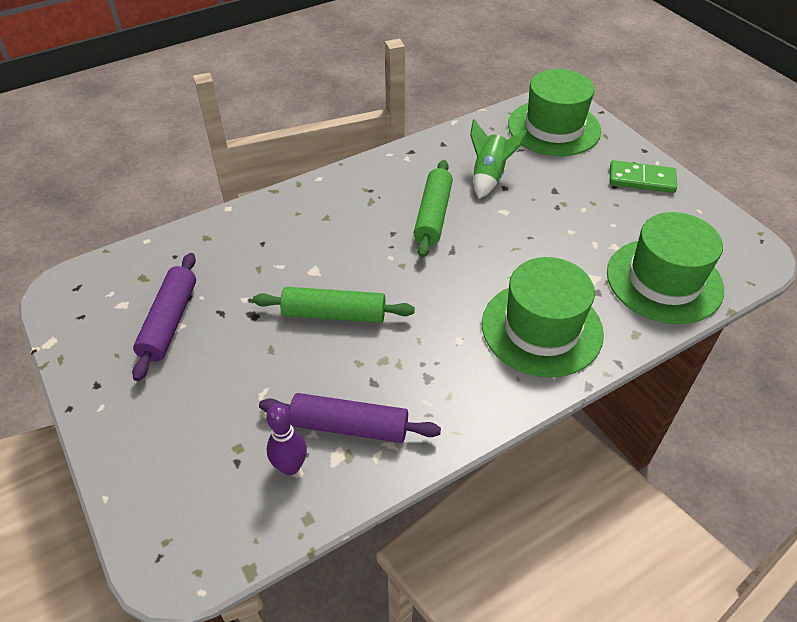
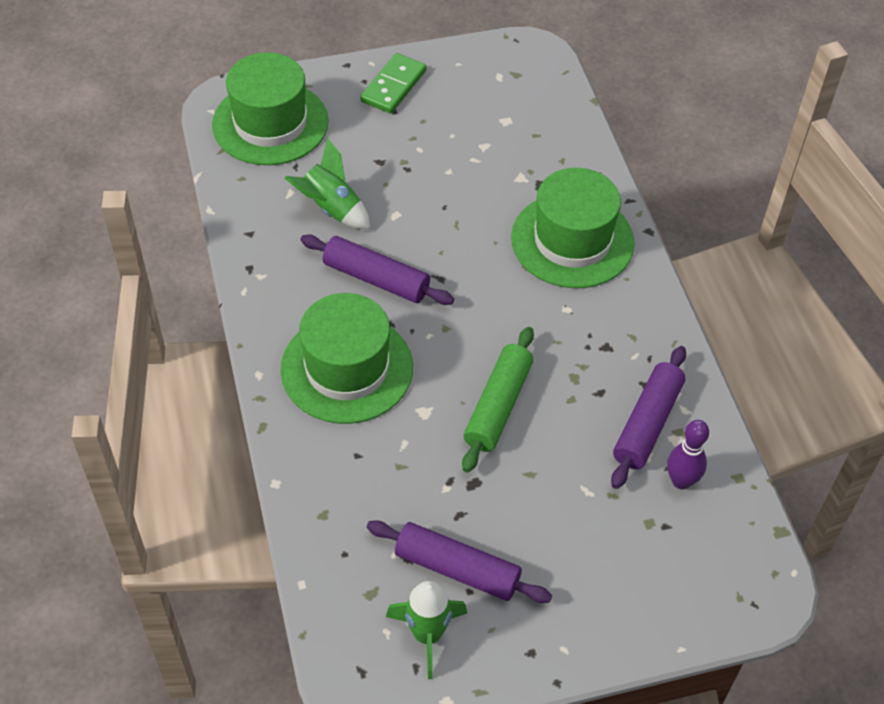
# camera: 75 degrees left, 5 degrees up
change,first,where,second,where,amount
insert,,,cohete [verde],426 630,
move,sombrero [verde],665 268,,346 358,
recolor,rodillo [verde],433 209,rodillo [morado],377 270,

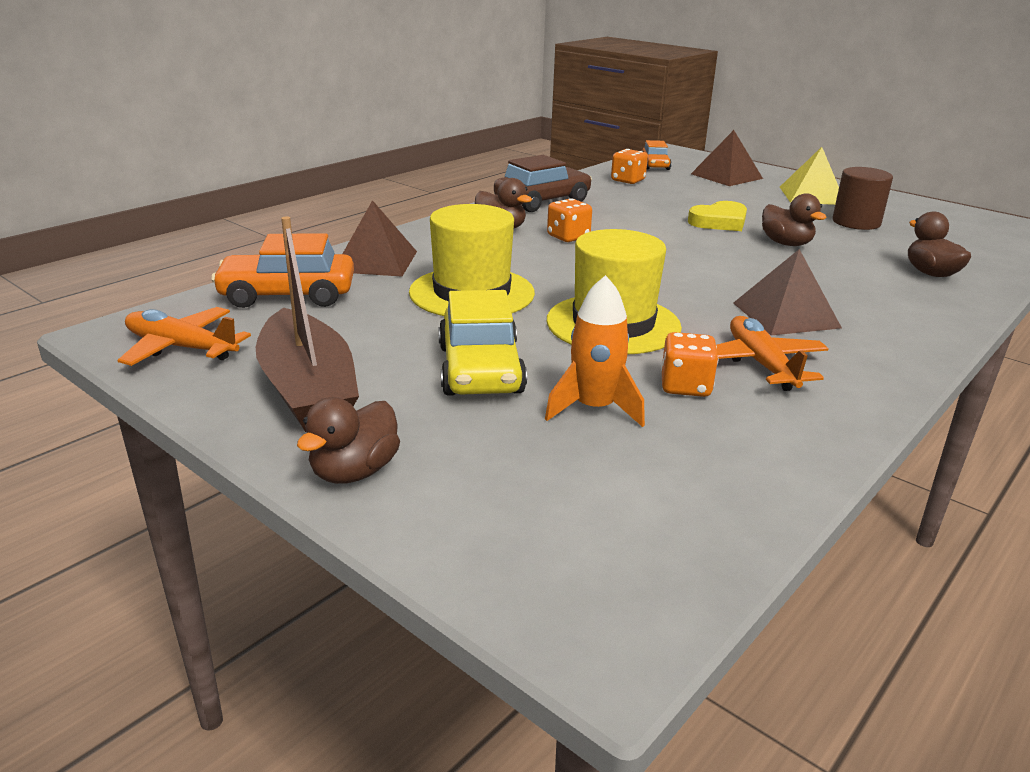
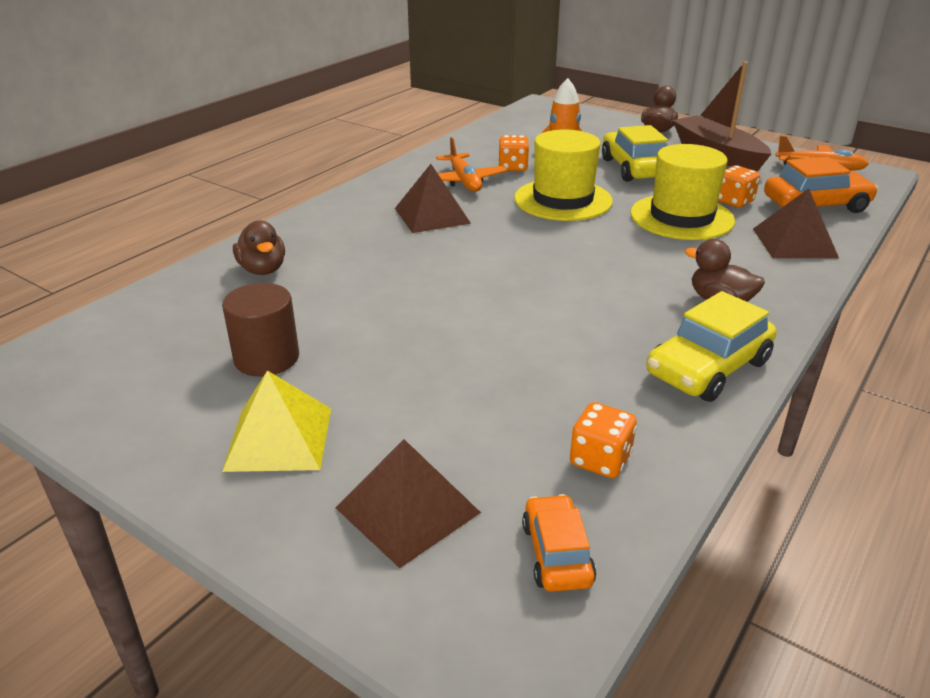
# camera: 175 degrees right, 5 degrees up
change,first,where,second,where,amount
delete,corazón [amarillo],717 216,,,
delete,pato [marrón],794 219,,,
move,dado [naranja],569 220,,739 187,
recolor,coche [marrón],543 183,coche [amarillo],711 346,

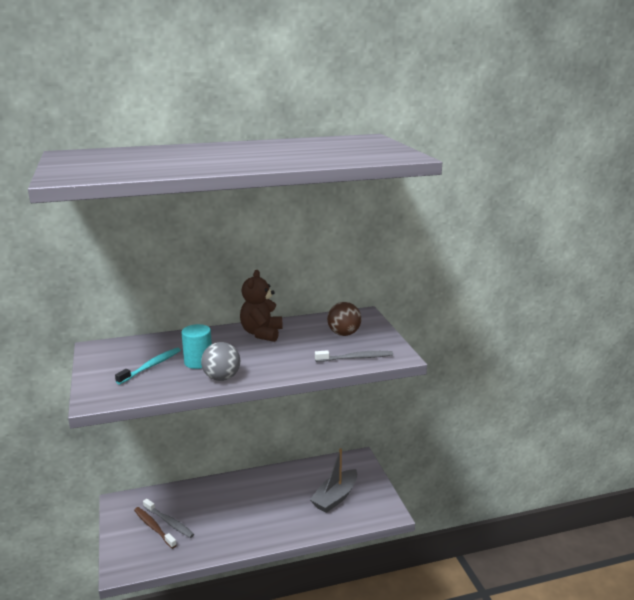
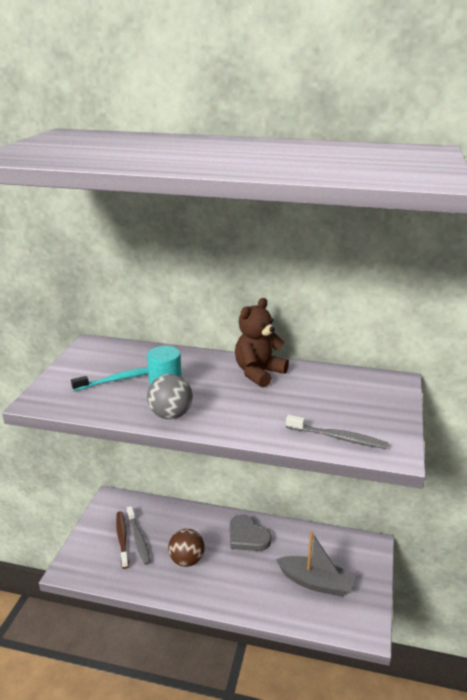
# camera: 30 degrees right, 5 degrees up
change,first,where,second,where,amount
insert,,,corazón [gris],251 533,
move,pelota [marrón],344 319,,186 548,
rotate,barco [gris],333 480,,316 564,135 degrees counterclockwise

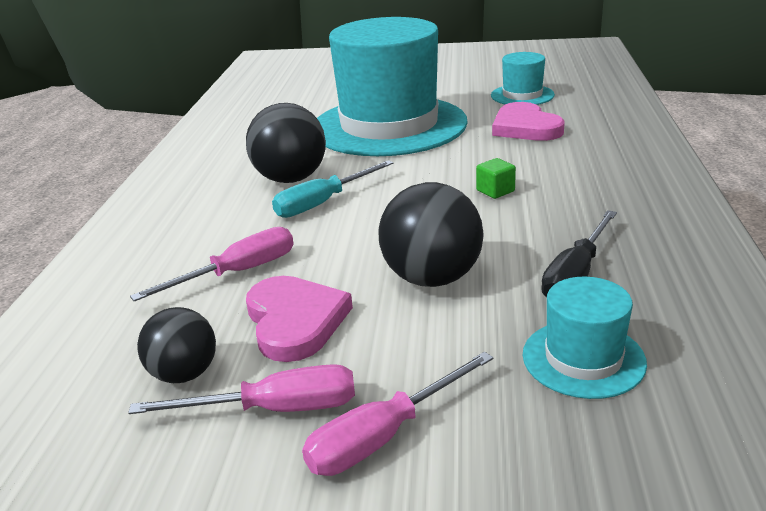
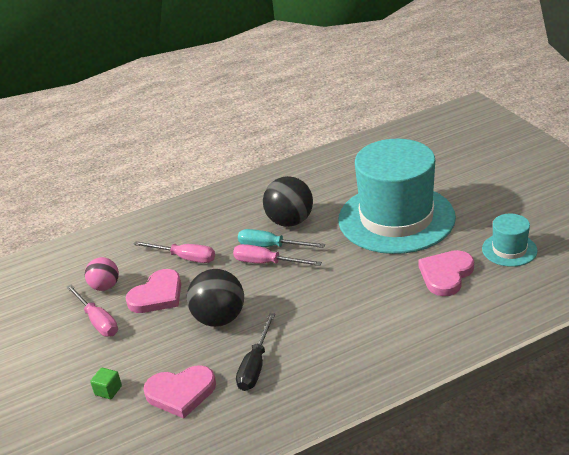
# camera: 60 degrees right, 5 degrees up
change,first,where,second,where,amount
move,destornillador [rosa],397 414,,277 255,
move,cubo [verde],496 178,,106 383,
replace,sombrero [turquesa],585 338,corazón [rosa],179 391,
recolor,pelota [negro],176 345,pelota [rosa],102 274,
rotate,destornillador [negro],579 253,,255 352,75 degrees counterclockwise

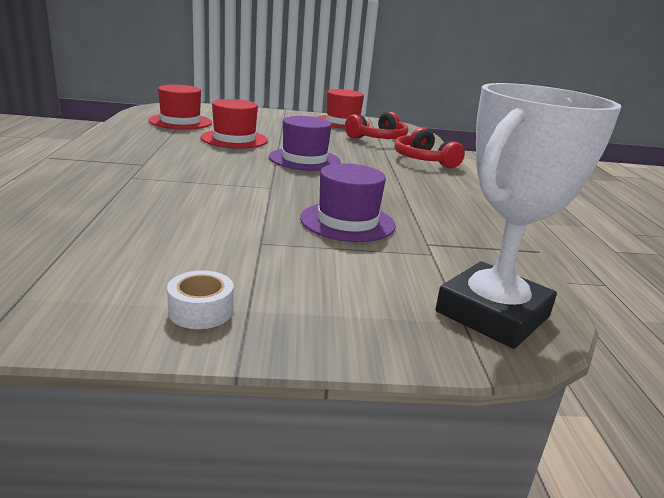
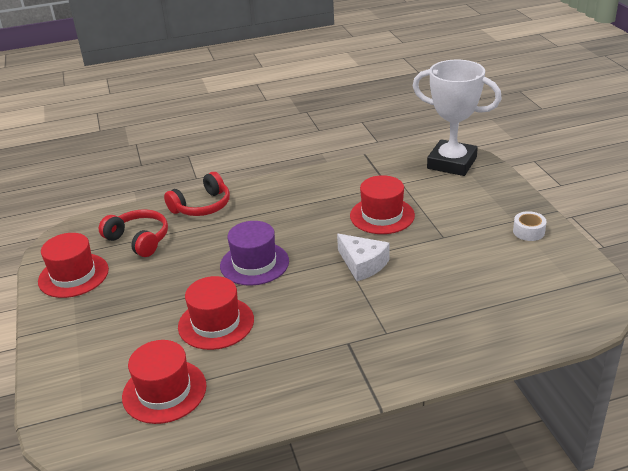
# camera: 100 degrees left, 10 degrees up
change,first,where,second,where,amount
insert,,,queso [blanco],363 257,
recolor,sombrero [morado],348 202,sombrero [rojo],382 204,

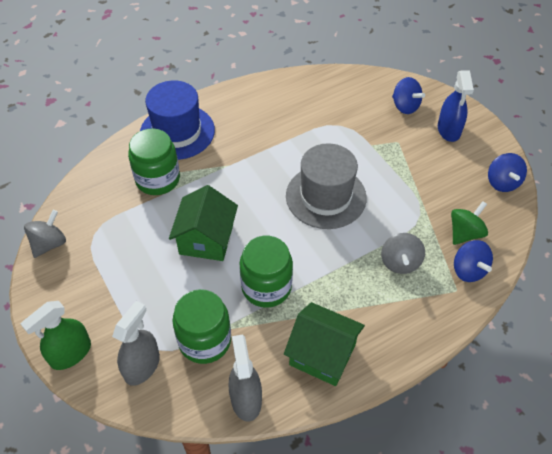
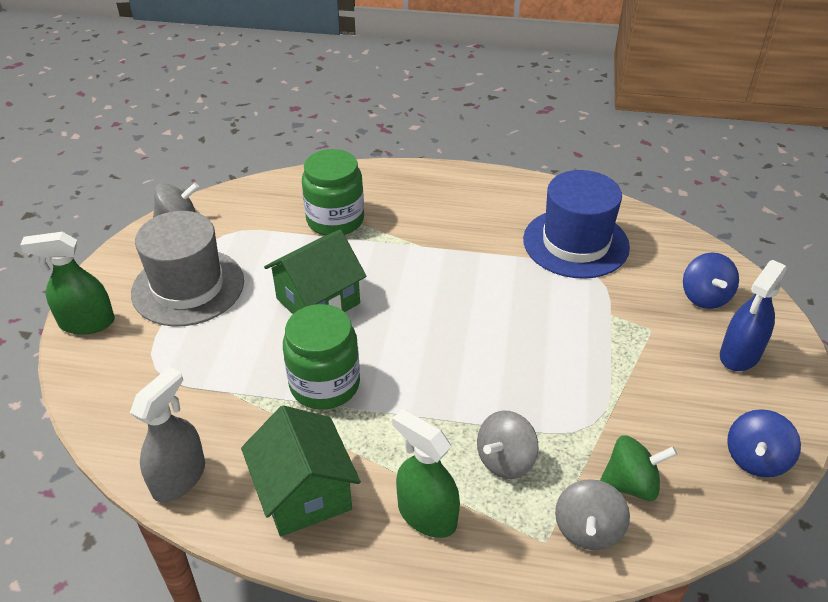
# camera: 40 degrees right, 10 degrees down
change,first,where,second,where,amount
delete,pulverizador [gris],136 343,,,
delete,tarro [verde],201 326,,,
insert,,,pulverizador [verde],426 473,
move,sombrero [azul],177 120,,576 224,
move,sombrero [gris],326 186,,187 268,
recolor,peonza [azul],473 261,peonza [gris],592 514,

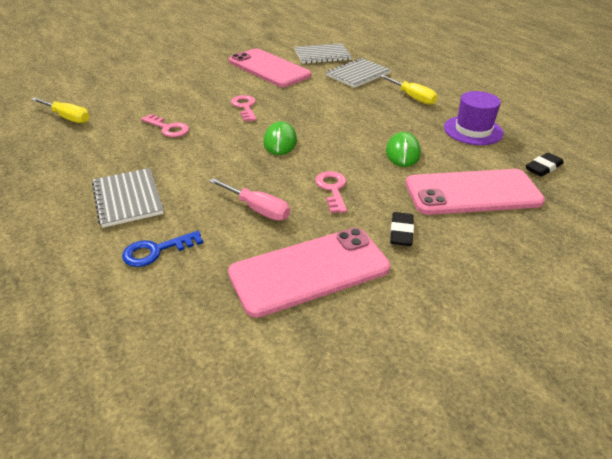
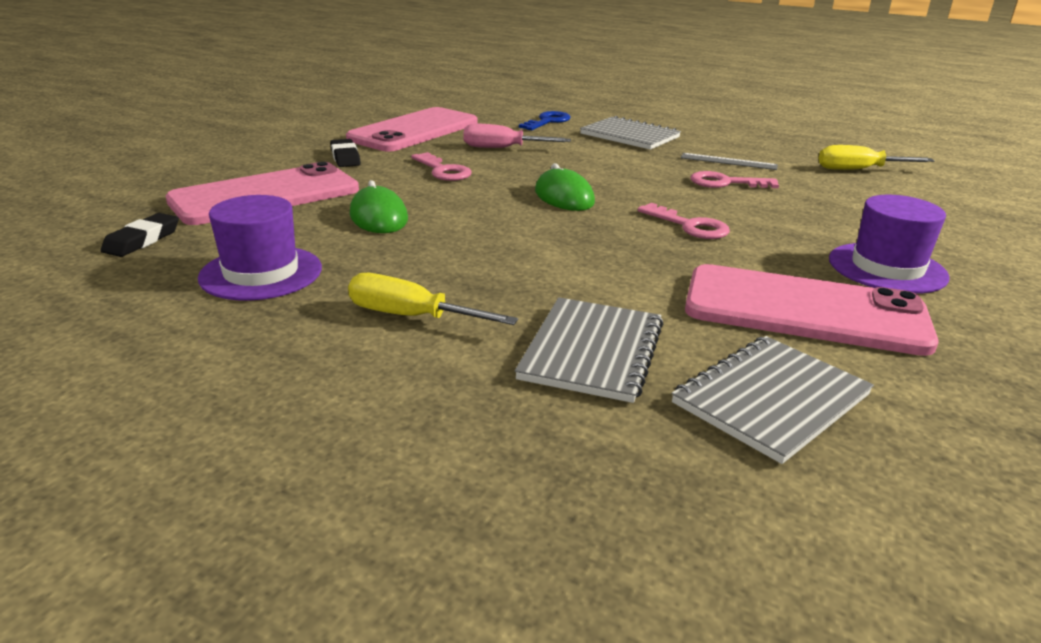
# camera: 150 degrees right, 10 degrees down
change,first,where,second,where,amount
insert,,,regla [gris],729 161,
insert,,,sombrero [morado],889 244,

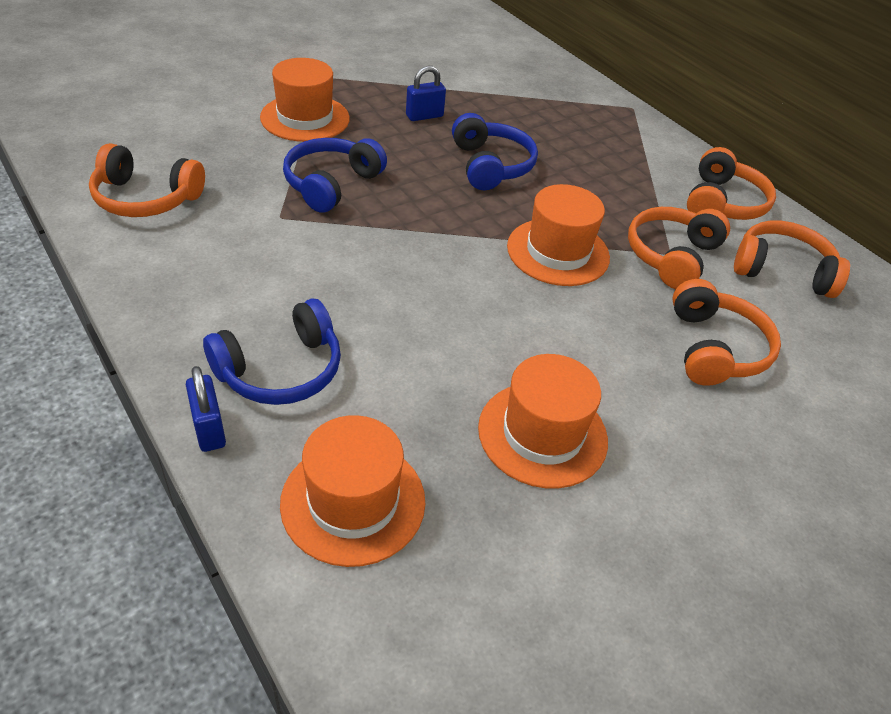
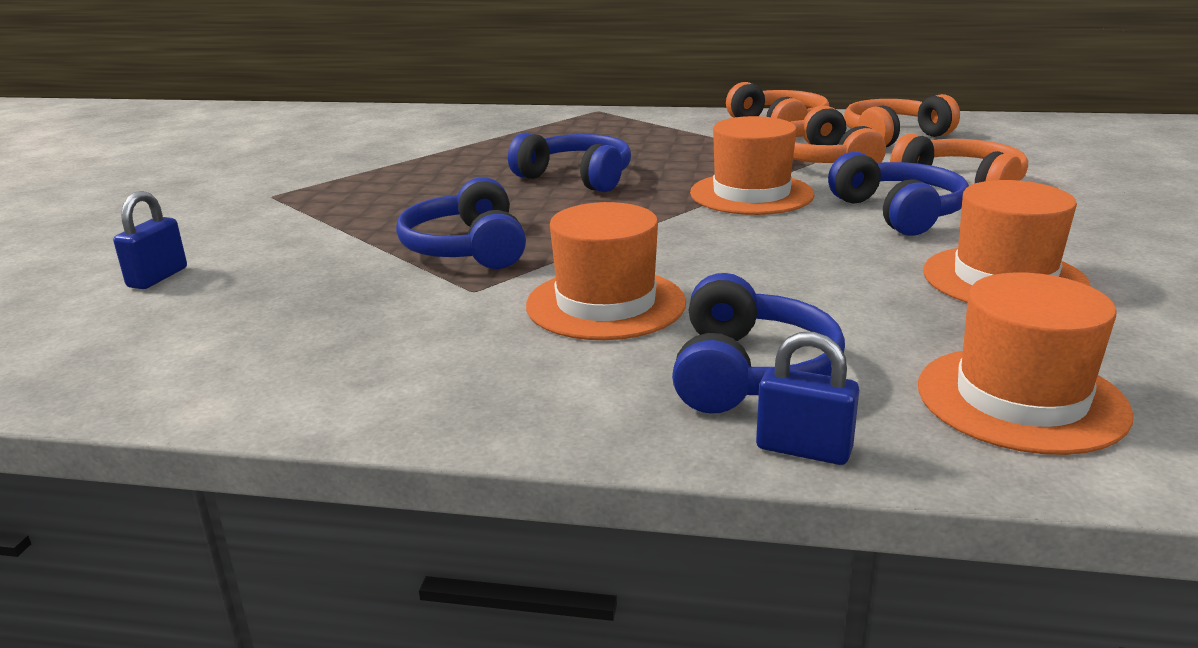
# camera: 40 degrees left, 20 degrees down
change,first,where,second,where,amount
delete,auriculares [naranja],147 180,,,
insert,,,auriculares [azul],898 194,
move,sombrero [naranja],305 100,,606 271,
move,candado [azul],426 93,,150 240,

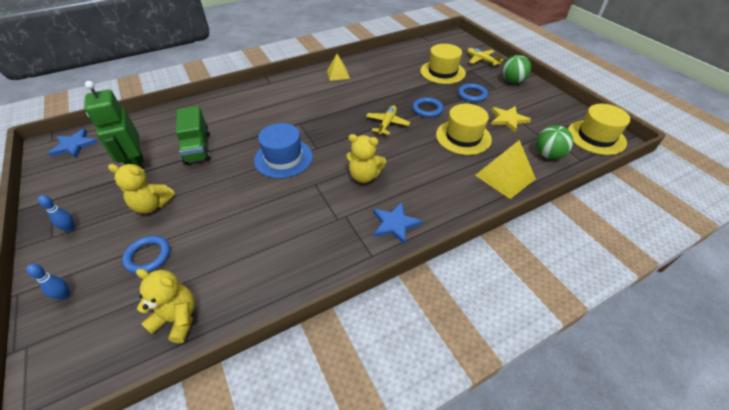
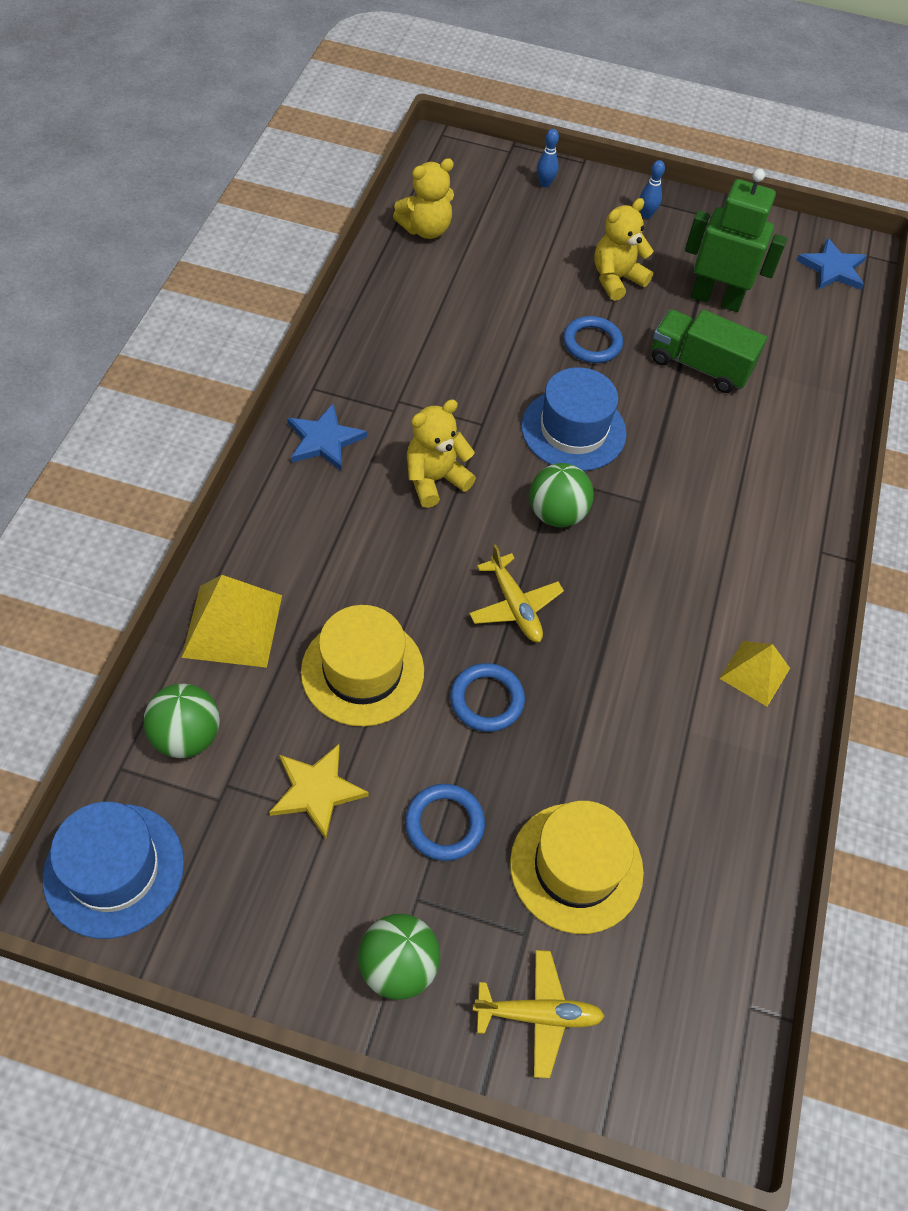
# camera: 130 degrees right, 10 degrees up
change,first,where,second,where,amount
insert,,,pelota [verde],561 495,
move,anillo [azul],146 255,,593 339,
recolor,sombrero [amarillo],599 129,sombrero [azul],113 870,

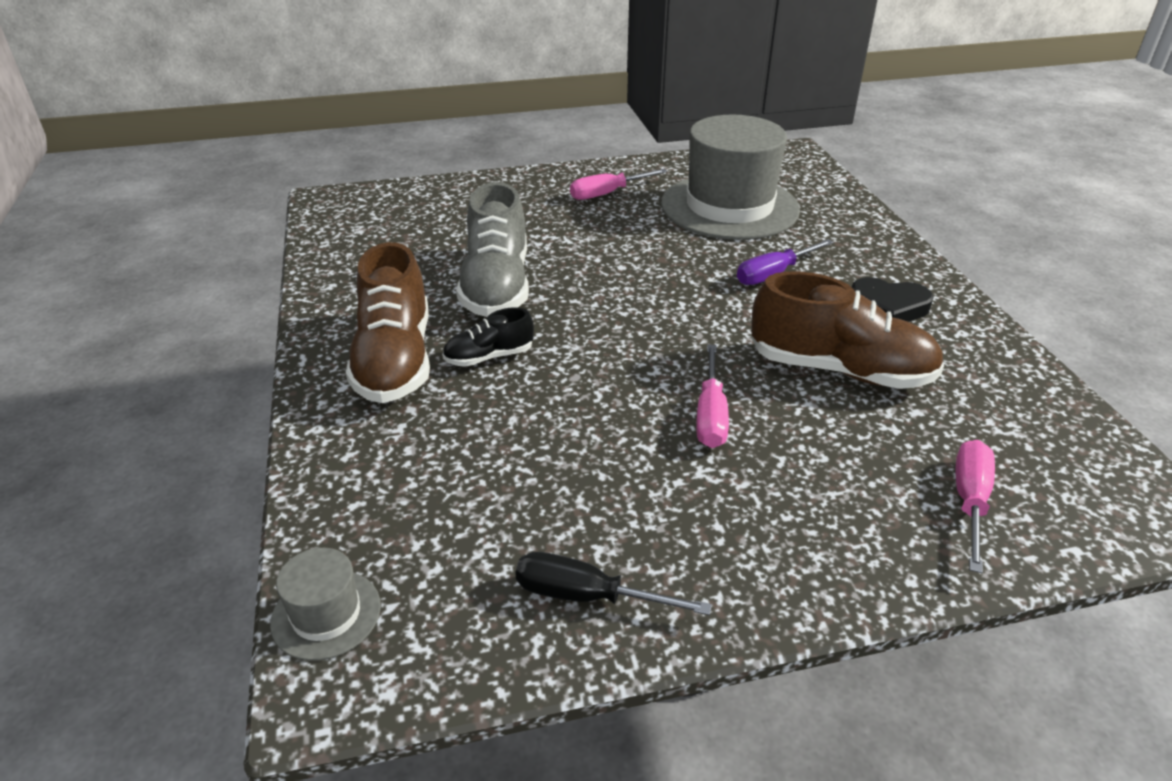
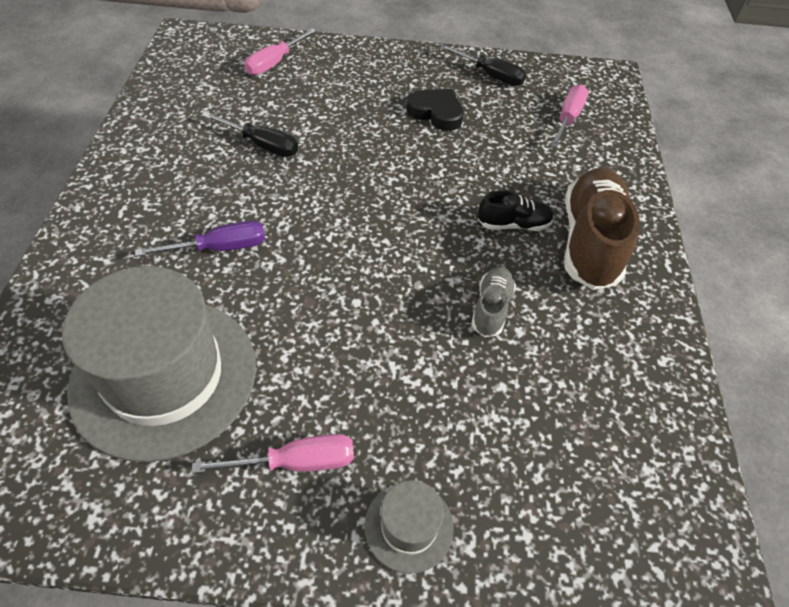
# camera: 165 degrees left, 15 degrees up
change,first,where,second,where,amount
move,sombrero [gris],325 604,,409 527,
move,destornillador [rosa],712 396,,569 116,
move,corazón [negro],893 299,,435 110,
replace,zapato [marrón],847 330,destornillador [negro],250 134,
resize,zapato [gris],492 249,,493 302,x0.51

